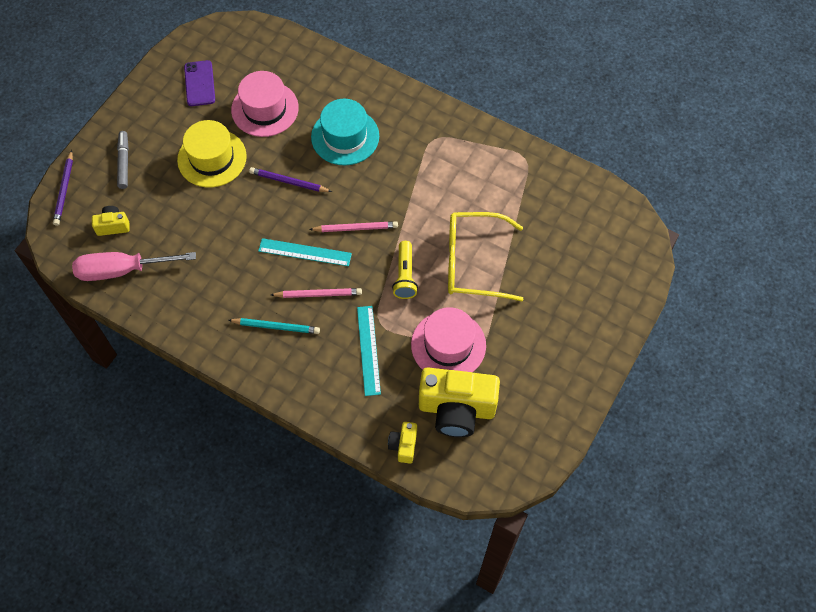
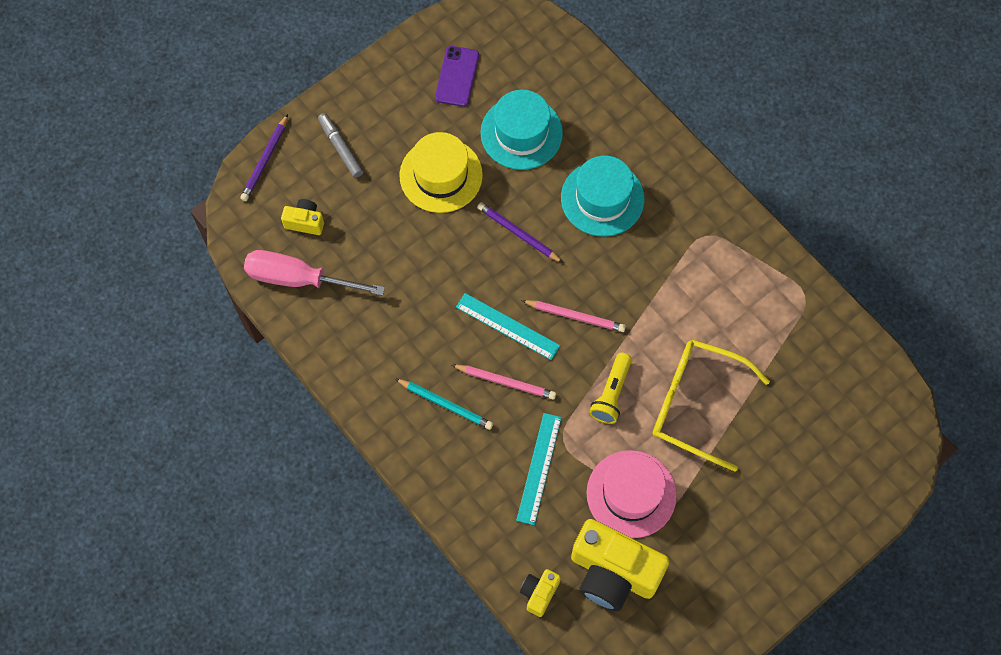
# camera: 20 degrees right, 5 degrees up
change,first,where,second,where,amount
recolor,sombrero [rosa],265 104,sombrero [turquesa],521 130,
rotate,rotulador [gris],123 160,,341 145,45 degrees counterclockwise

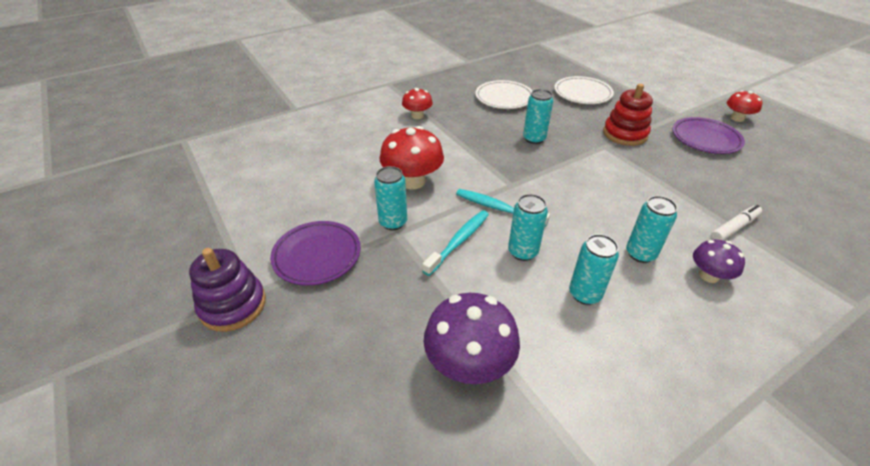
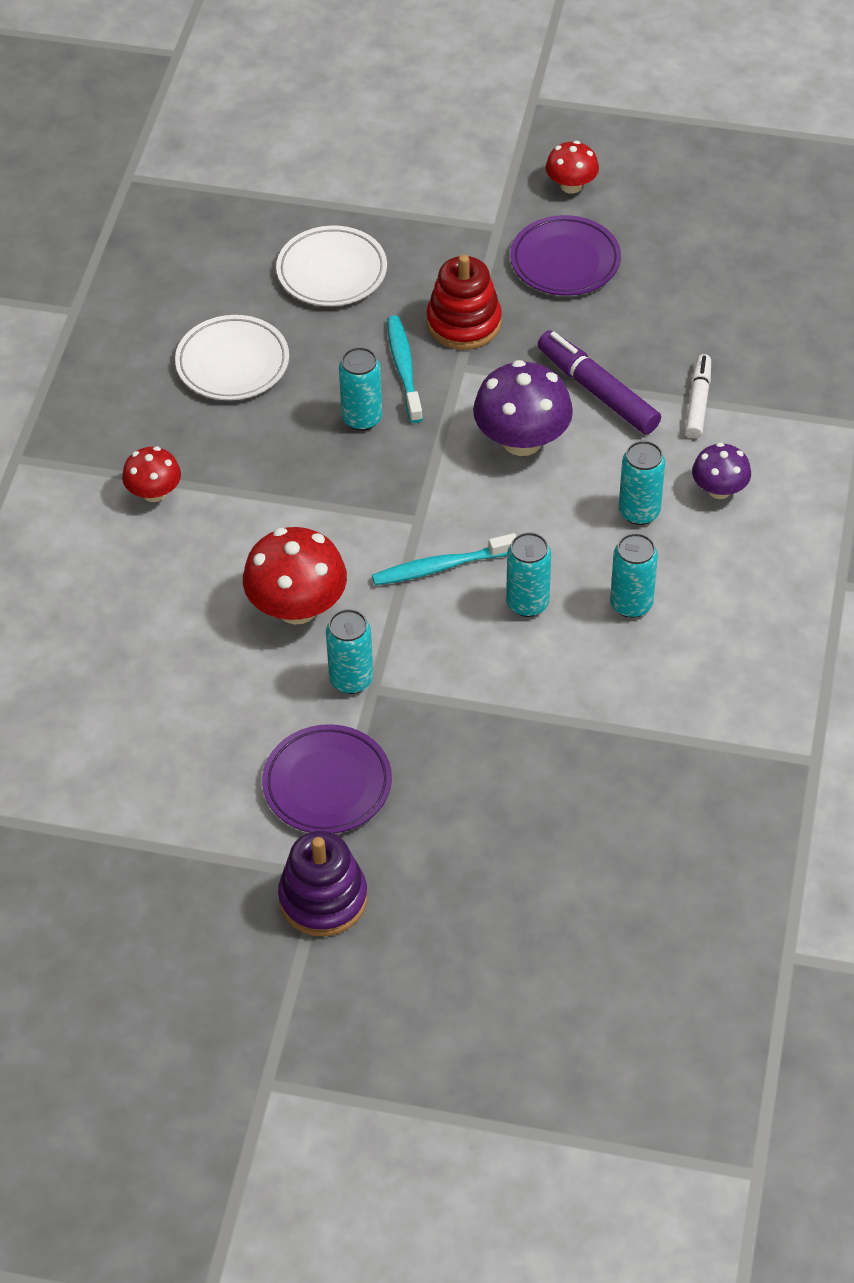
# camera: 45 degrees left, 10 degrees up
change,first,where,second,where,amount
insert,,,rotulador [morado],599 382,
move,cepillo de dientes [turquesa],455 243,,405 369,
move,seta [morado],471 338,,523 408,

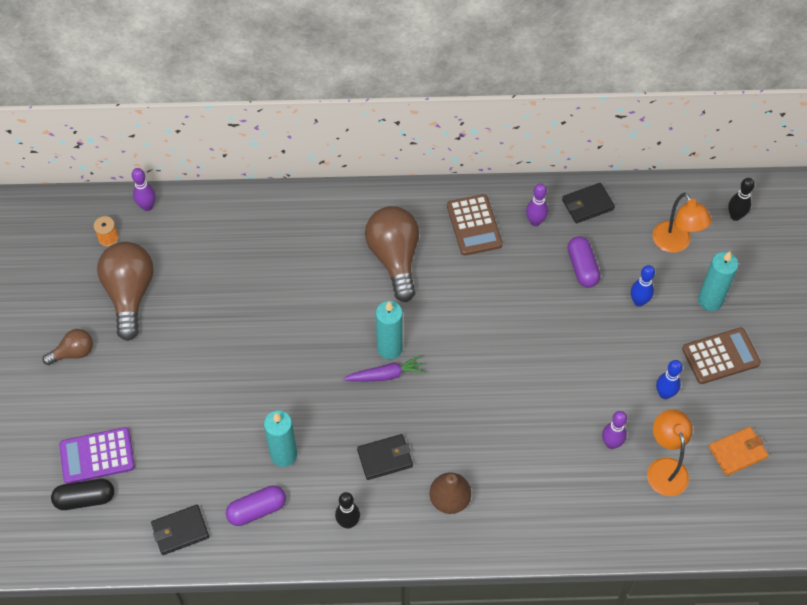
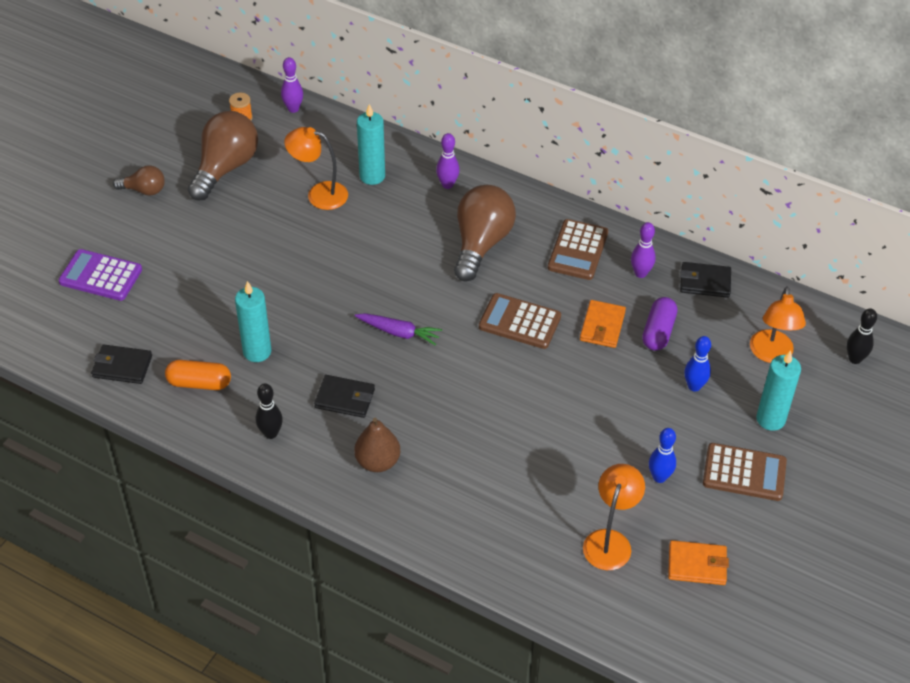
# camera: 30 degrees right, 10 degrees down
change,first,where,second,where,amount
delete,cápsula [negro],82 494,,,
insert,,,lámpara [naranja],316 168,
insert,,,calculadora [marrón],520 321,
insert,,,cartera [naranja],603 324,
move,vela [turquesa],389 330,,371 144,
move,bolo [morado],614 430,,448 161,
recolor,cápsula [morado],256 505,cápsula [naranja],198 375,

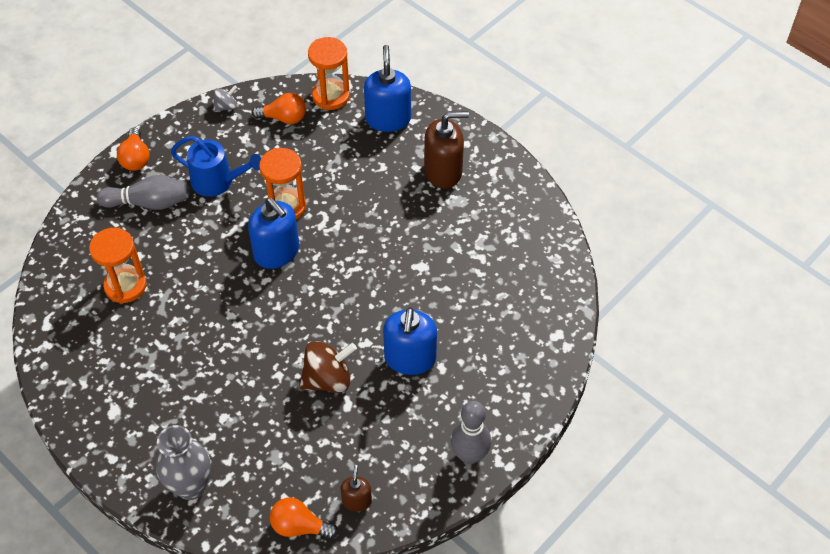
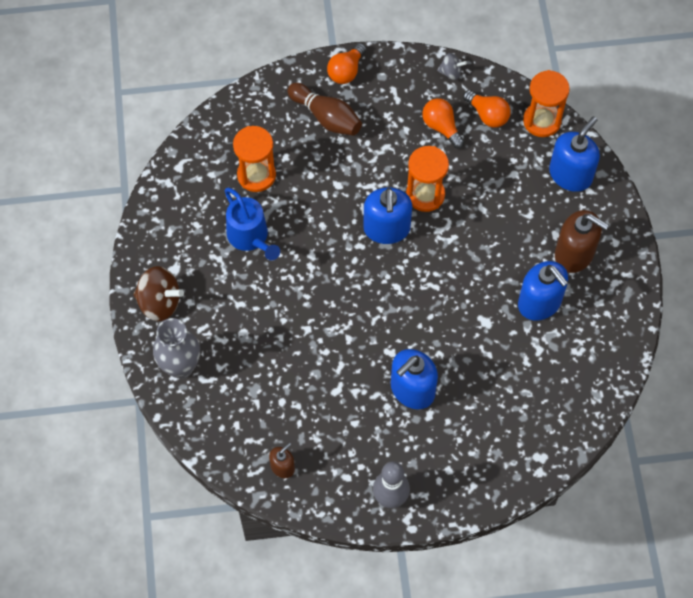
# camera: 40 degrees right, 10 degrees up
change,first,where,second,where,amount
insert,,,dispensador de jabón [azul],543 291,
move,regadera [azul],216 166,,252 224,
move,bombilla [naranja],304 518,,443 123,
move,peonza [marrón],328 367,,158 293,
recolor,bolo [gris],143 192,bolo [marrón],325 109,

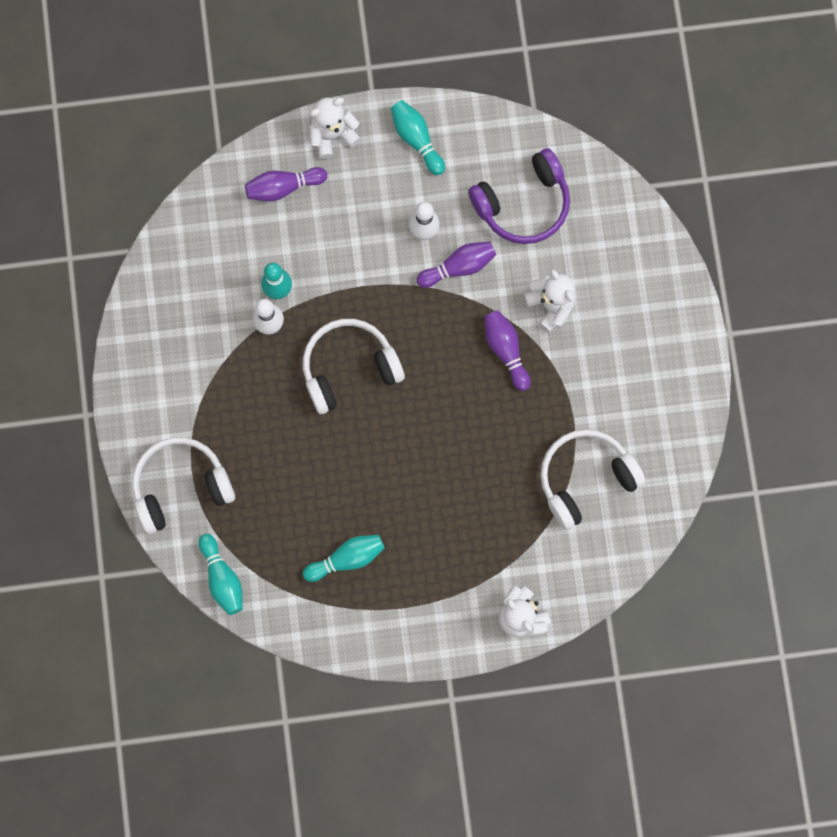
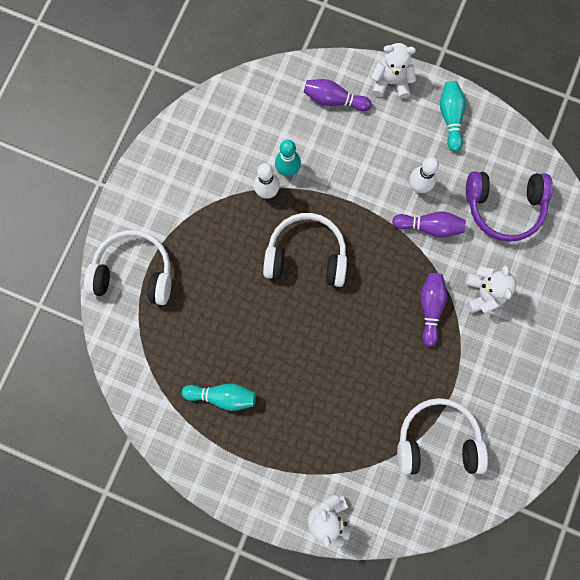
# camera: 30 degrees right, 0 degrees up
change,first,where,second,where,amount
delete,bolo [turquesa],220 574,,,

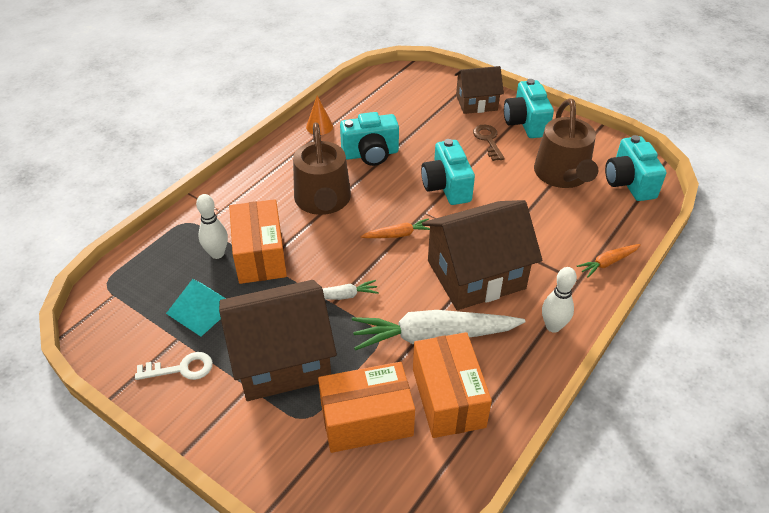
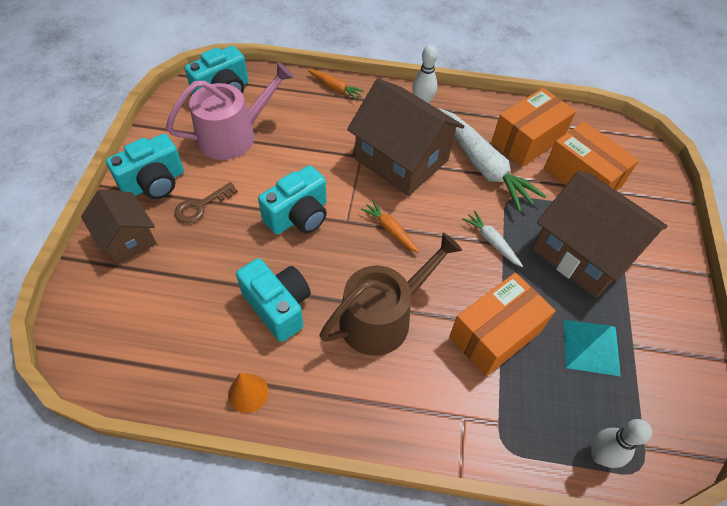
# camera: 120 degrees left, 10 degrees up
change,first,where,second,where,amount
delete,llave [blanco],174 366,,,
move,bolo [blanco],212 226,,621 443,
recolor,regadera [marrón],566 143,regadera [rosa],230 111,

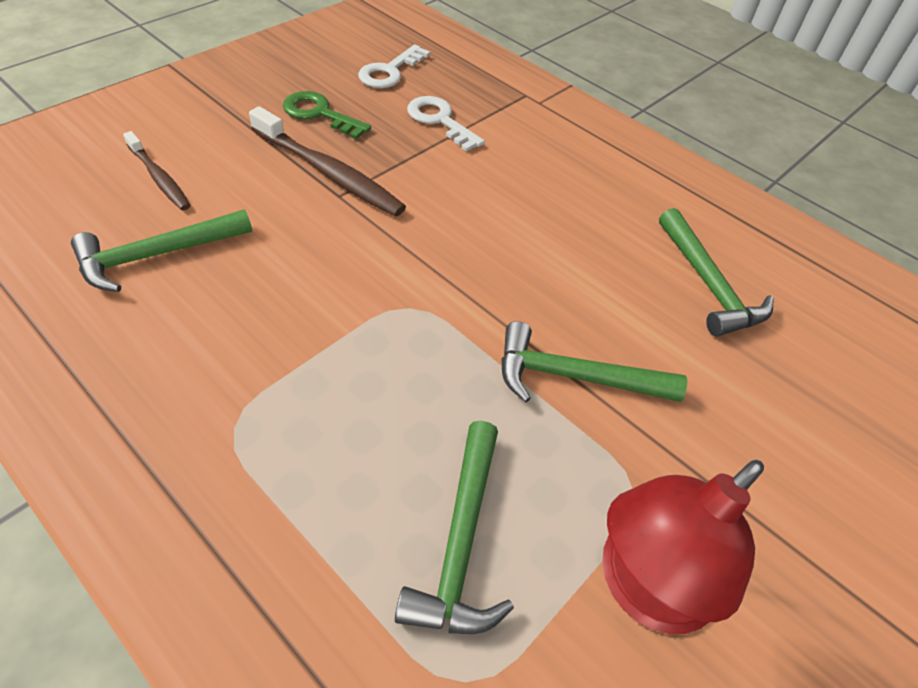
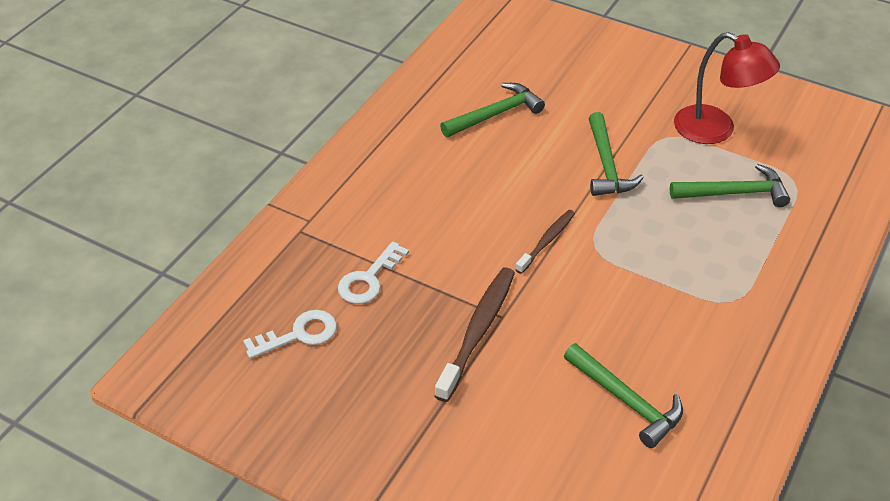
# camera: 100 degrees left, 5 degrees down
change,first,where,second,where,amount
delete,llave [verde],327 115,,,
move,cepillo de dientes [marrón],157 170,,545 242,
rotate,llave [blanco],394 66,,290 334,45 degrees counterclockwise

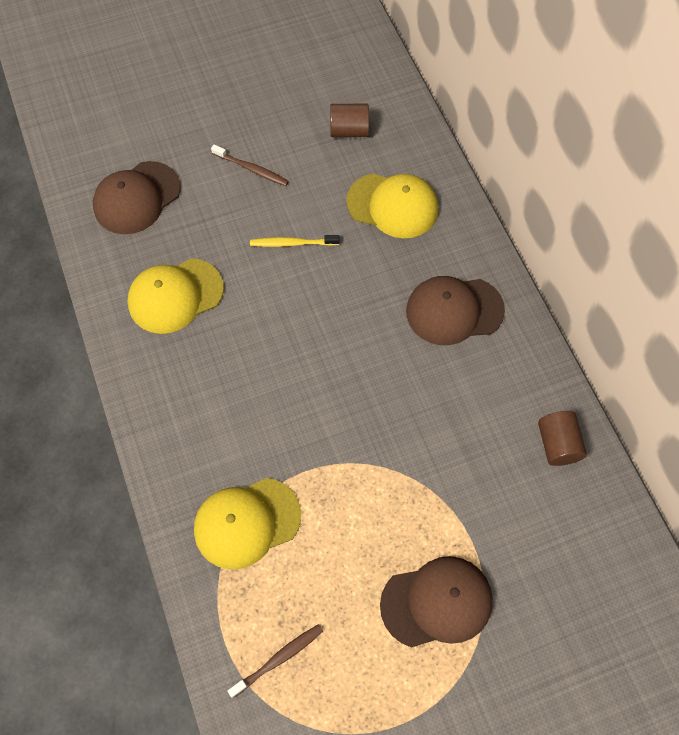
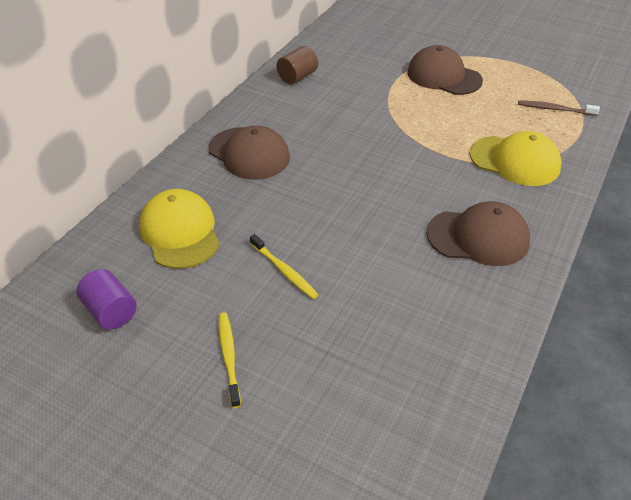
# camera: 130 degrees left, 20 degrees down
change,first,where,second,where,amount
delete,gorra [amarillo],176 296,,,
move,gorra [marrón],137 197,,478 233,
recolor,cepillo de dientes [marrón],250 165,cepillo de dientes [amarillo],230 360,
recolor,cilindro [marrón],349 120,cilindro [morado],106 299,

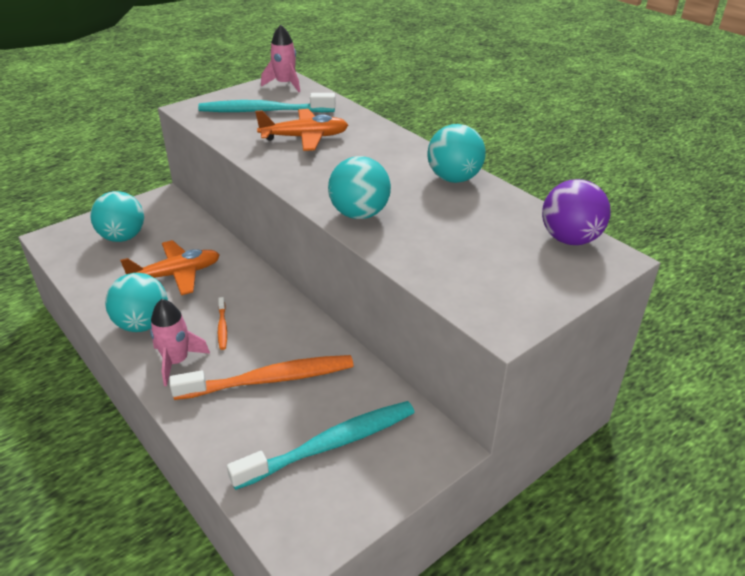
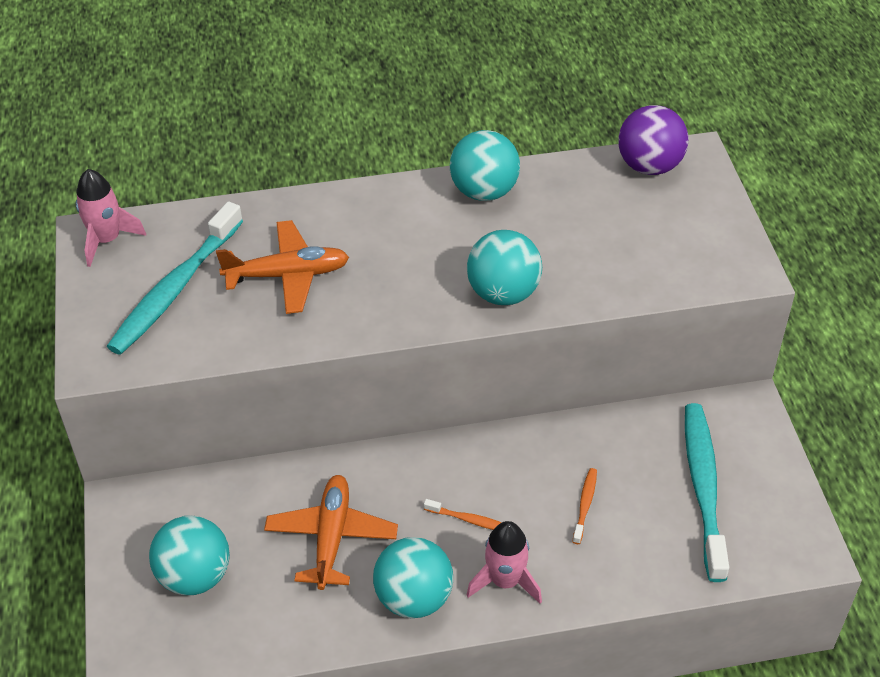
# camera: 60 degrees left, 10 degrees up
change,first,where,second,where,amount
rotate,avión [naranja],301 130,,282 267,60 degrees clockwise
resize,cepillo de dientes [naranja],261 377,,584 506,x0.43

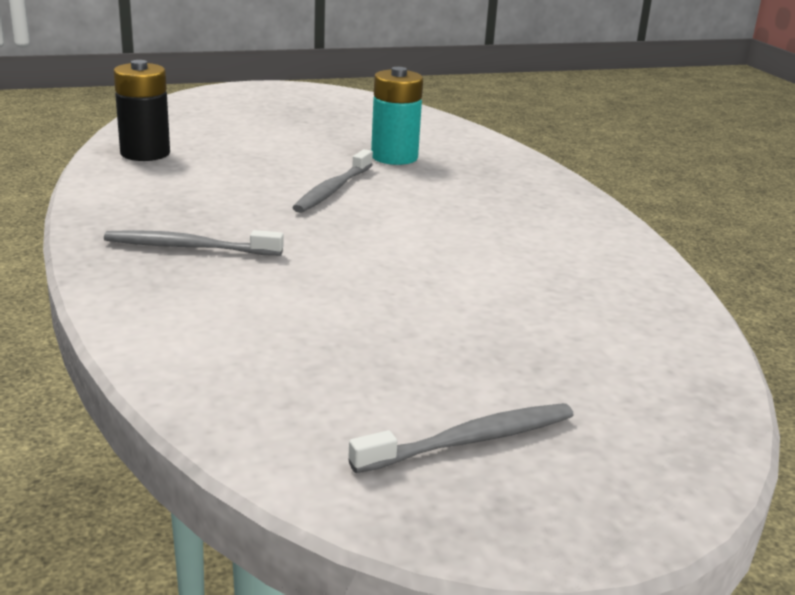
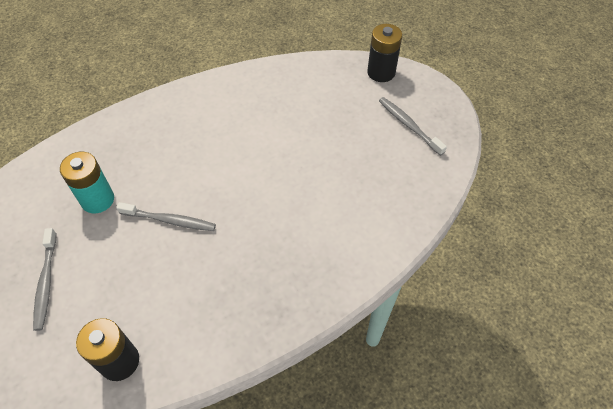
# camera: 100 degrees left, 30 degrees up
change,first,where,second,where,amount
insert,,,pila [negro],384 53,
move,cepillo de dientes [gris],194 243,,45 279,

